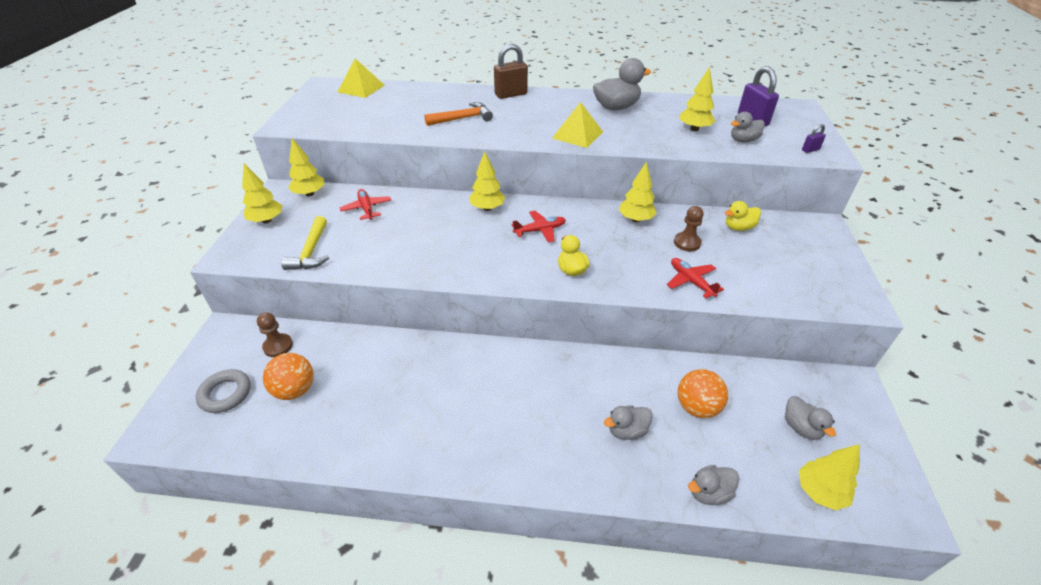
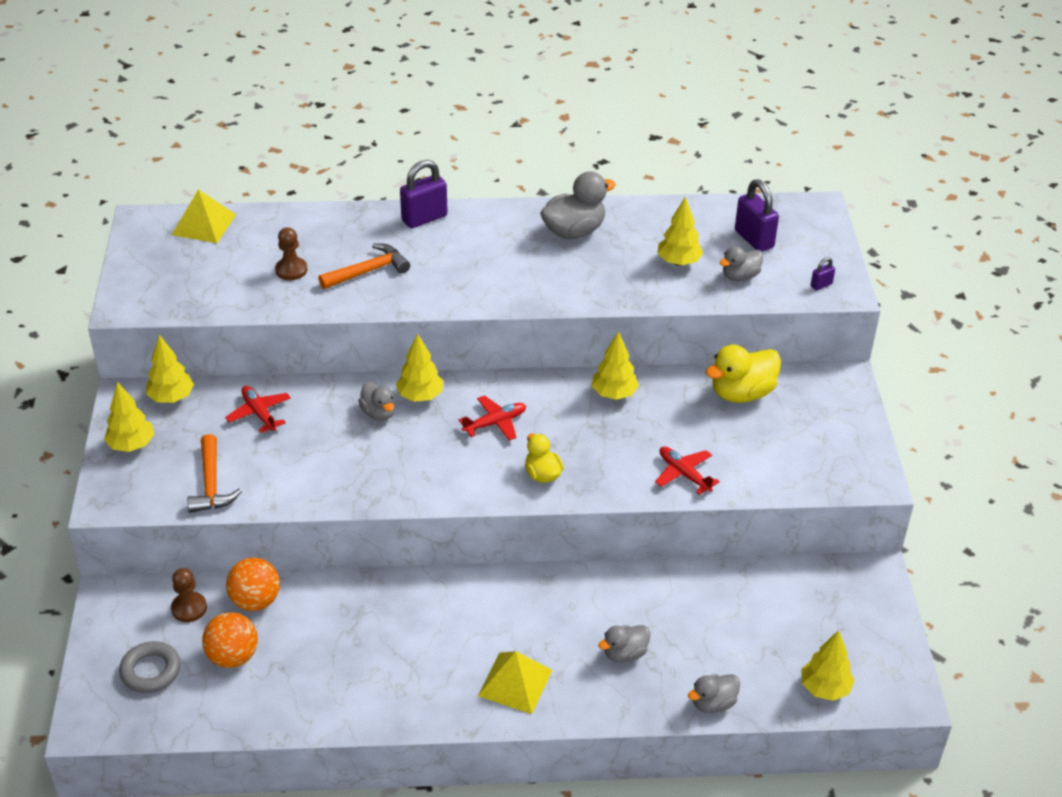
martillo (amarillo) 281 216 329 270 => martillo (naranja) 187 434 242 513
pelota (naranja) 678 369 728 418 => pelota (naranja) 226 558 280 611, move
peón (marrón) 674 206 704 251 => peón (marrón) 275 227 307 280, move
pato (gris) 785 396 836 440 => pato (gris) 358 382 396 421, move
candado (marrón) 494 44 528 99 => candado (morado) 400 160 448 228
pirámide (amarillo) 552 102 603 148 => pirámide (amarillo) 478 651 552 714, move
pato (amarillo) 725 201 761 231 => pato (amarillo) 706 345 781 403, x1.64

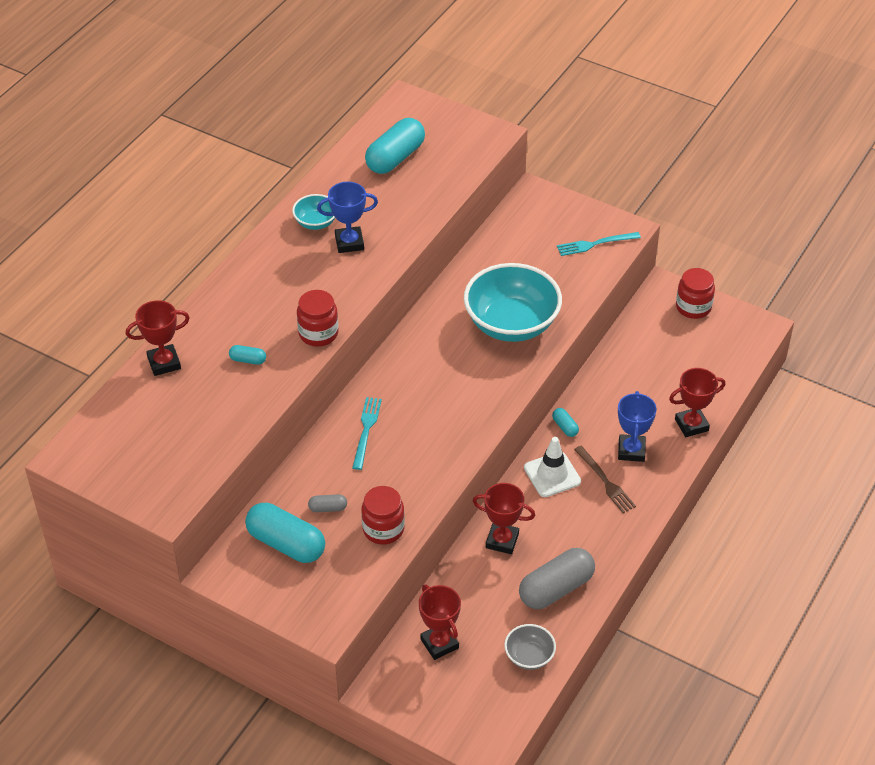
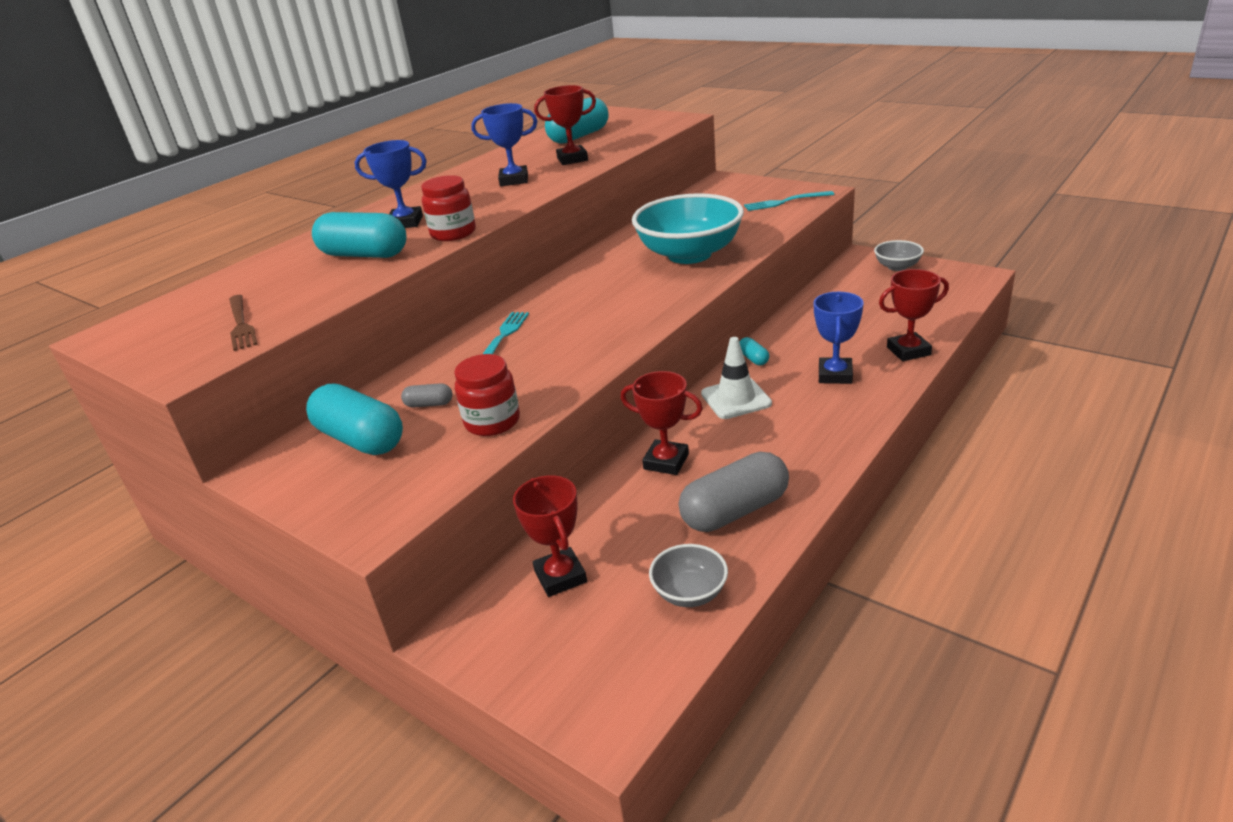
tenedor (marrón) 574 446 636 513 => tenedor (marrón) 229 295 257 351, move
cápsula (turquesa) 229 345 266 365 => cápsula (turquesa) 312 212 406 258, x2.23
nothing => trofeo (azul) 355 140 427 228
trofeo (rojo) 126 300 190 376 => trofeo (rojo) 534 85 596 165, move
tarro (rojo) 676 268 715 319 => cuenco (gris) 874 240 924 271
cuenco (turquesa) 292 194 335 230 => nothing

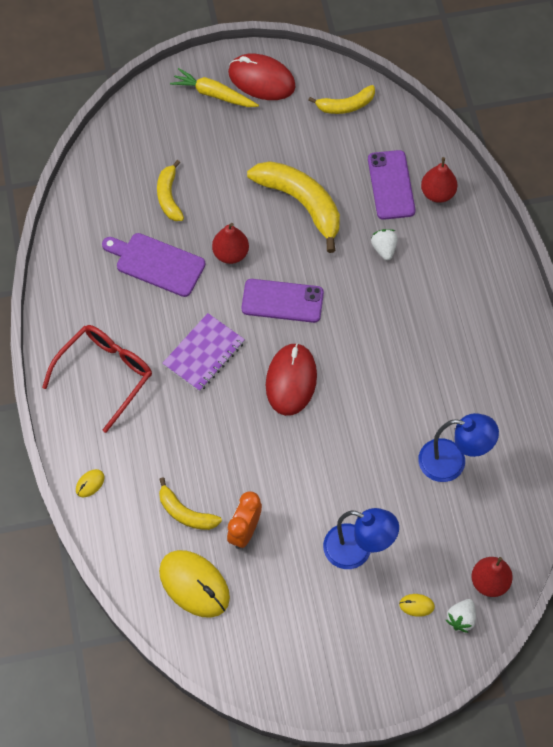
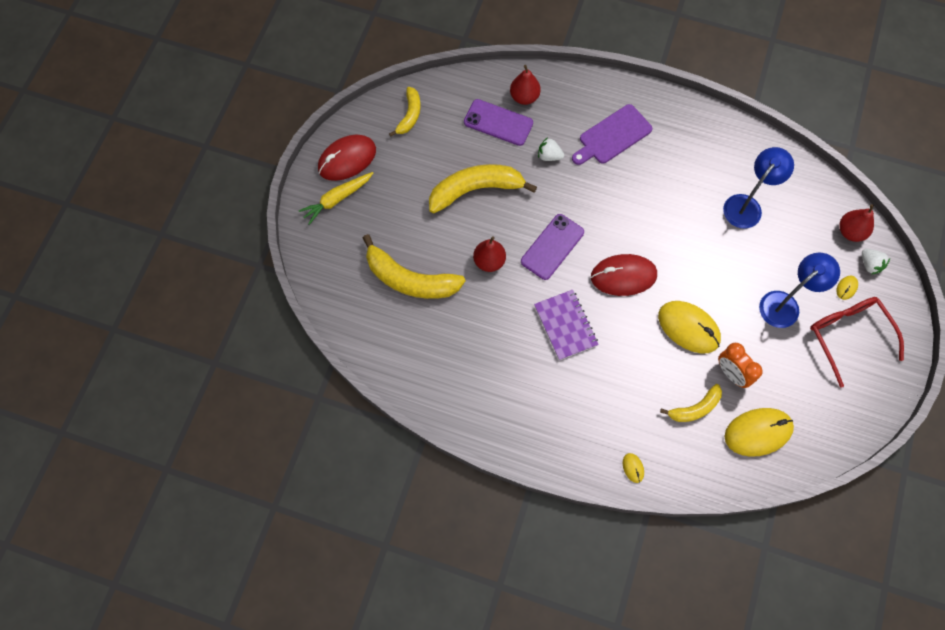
plátano (amarillo) 157 160 184 221 => plátano (amarillo) 363 234 465 299, x1.78
tabla de cortar (morado) 102 233 206 297 => tabla de cortar (morado) 572 104 652 165, move
ratón (rojo) 266 343 317 416 => ratón (rojo) 591 254 657 296, 45 degrees counterclockwise
nothing => ratón (amarillo) 658 301 721 353
gafas (rojo) 42 325 152 433 => gafas (rojo) 810 297 904 387, move

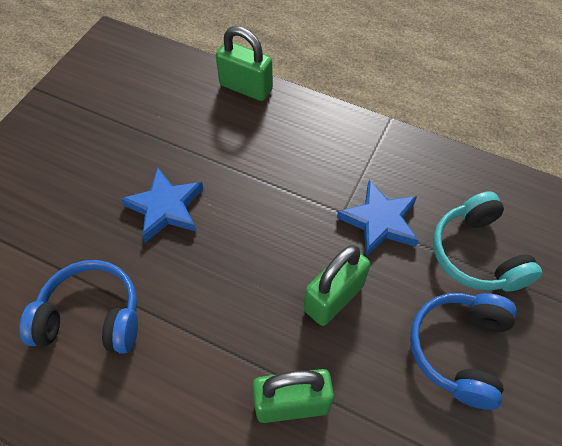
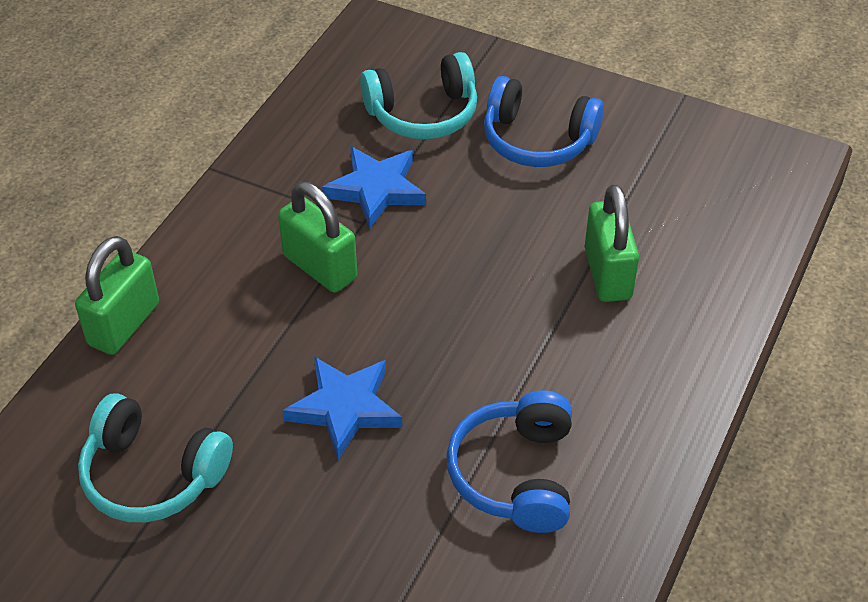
nothing => auriculares (turquesa) 78 393 233 522
candado (verde) 304 245 371 326 => candado (verde) 278 182 357 293, move

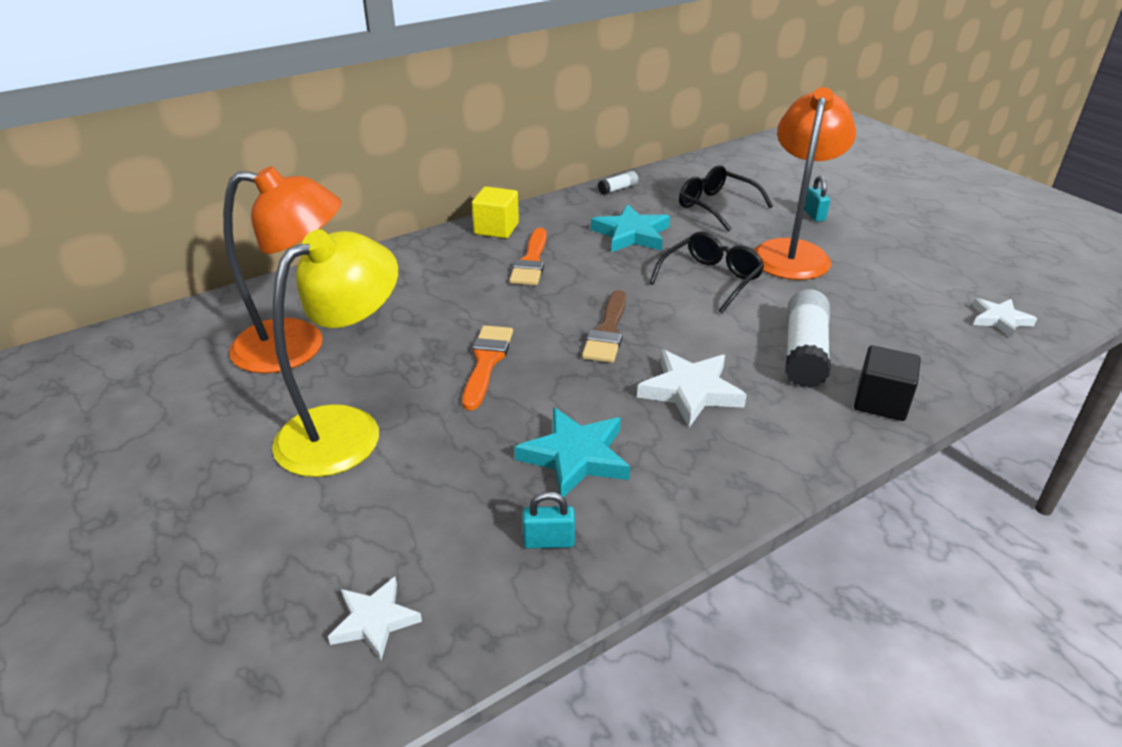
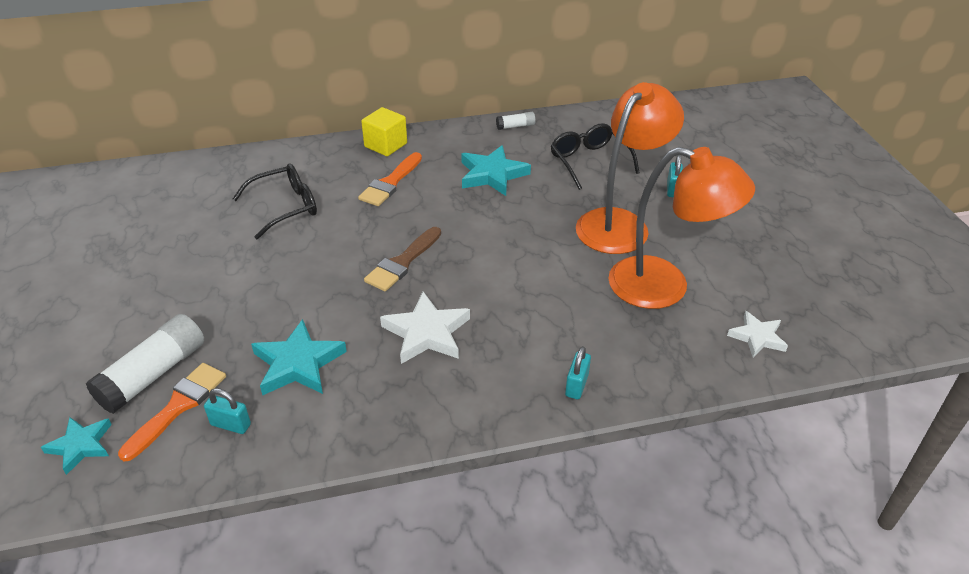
estrella (blanco) 328 577 422 661 => estrella (turquesa) 41 417 112 475
barra de pegamento (blanco) 785 289 831 388 => barra de pegamento (blanco) 86 314 204 414, move
pincel (naranja) 462 325 513 410 => pincel (naranja) 118 363 226 462, move
gafas (negro) 649 231 764 313 => gafas (negro) 233 164 317 239, move
cubo (negro) 854 345 921 421 => candado (turquesa) 565 346 591 399
lámpara (naranja) 223 166 341 373 => lámpara (naranja) 608 147 755 309, move
lámpara (amarillo) 272 229 398 477 => nothing

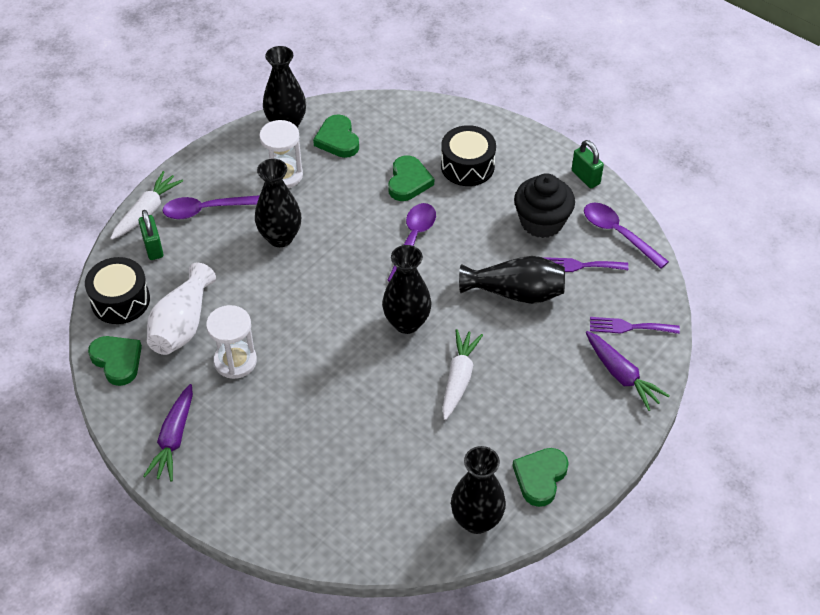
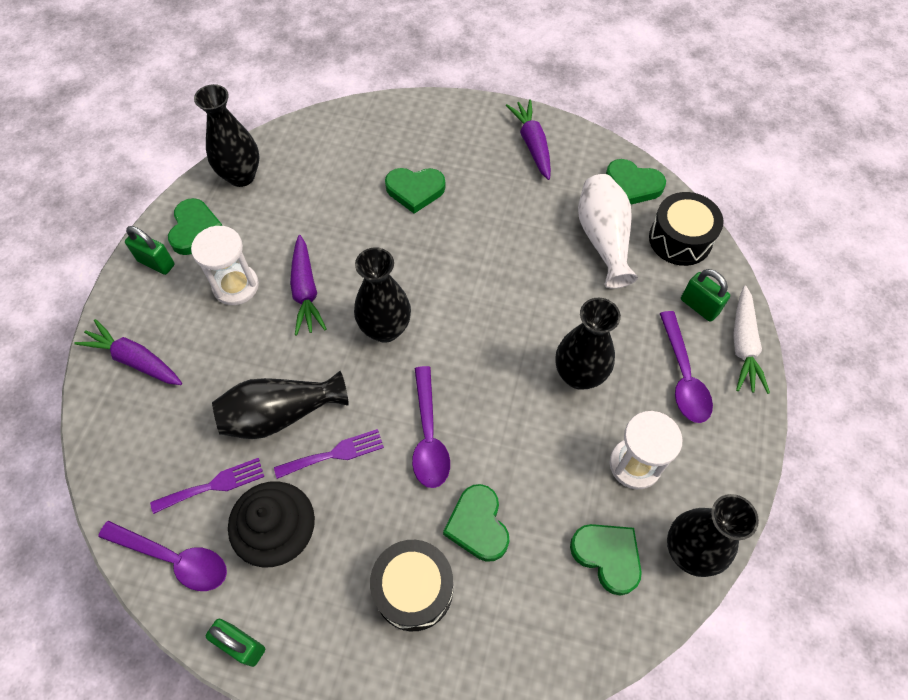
nothing => candado (verde) 125 226 175 275
reloj de arena (blanco) 206 305 257 379 => reloj de arena (blanco) 191 226 259 305, move
tenedor (morado) 590 317 680 334 => tenedor (morado) 274 429 384 479, move
zanahoria (blanco) 442 329 483 420 => zanahoria (morado) 290 235 326 335
nothing => corazón (verde) 385 168 445 214
cuchara (morado) 163 195 260 219 => cuchara (morado) 660 311 713 423, 120 degrees clockwise

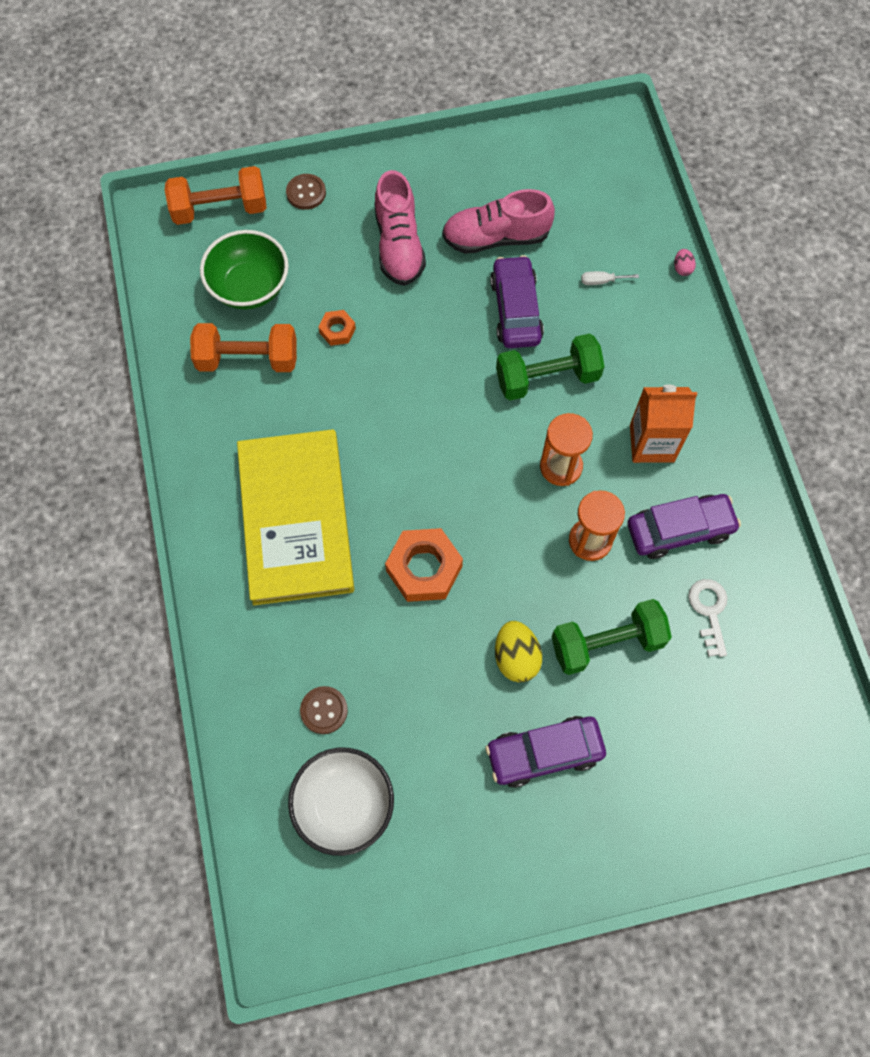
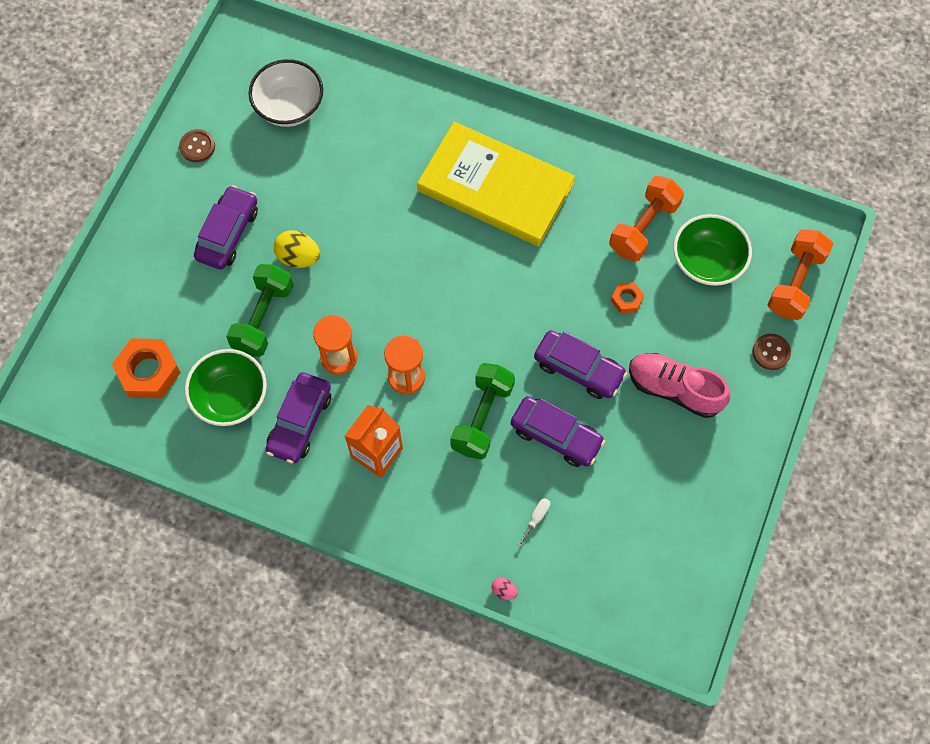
tuerca (naranja) 385 528 463 602 => tuerca (naranja) 112 338 181 398, move
botón (marrón) 300 686 348 734 => botón (marrón) 179 129 215 162, move
llave (blanco) 688 579 728 657 => cuenco (verde) 185 349 267 426
nothing => coche (morado) 534 330 627 399
zapato (rosa) 442 189 555 254 => nothing

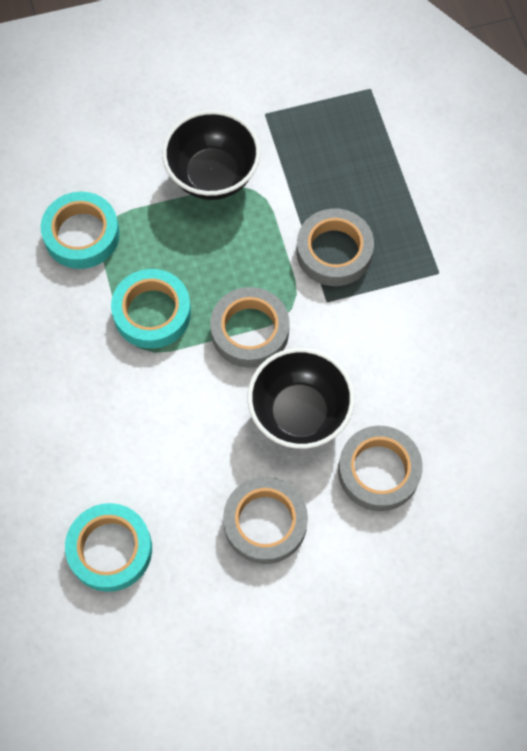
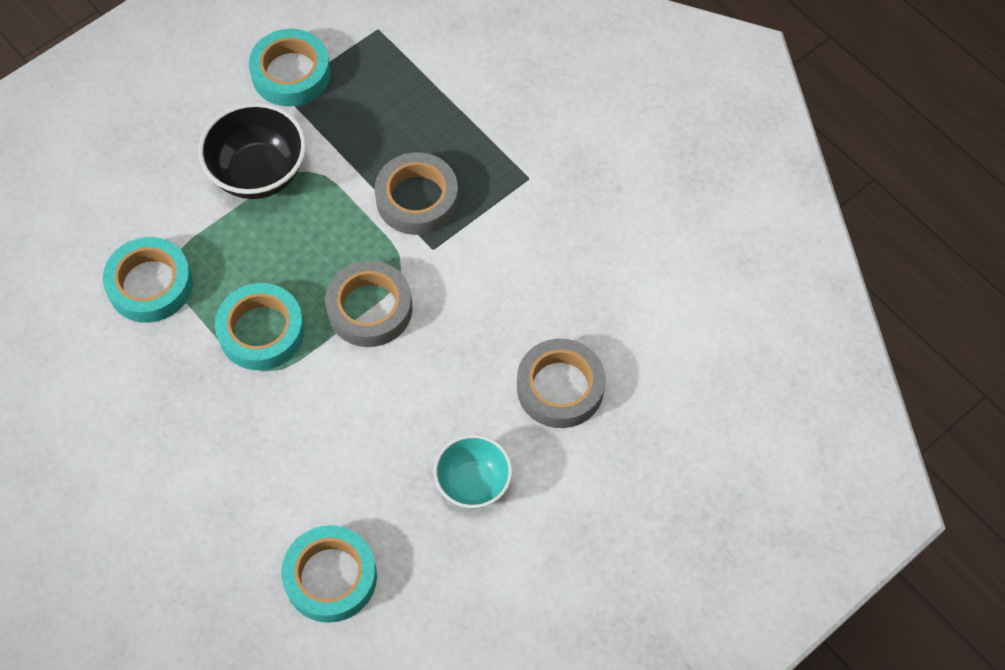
nothing => cinta adhesiva (turquesa) 249 29 331 106
cinta adhesiva (gris) 223 476 308 564 => cuenco (turquesa) 434 435 512 509
cuenco (negro) 247 348 355 449 => nothing

